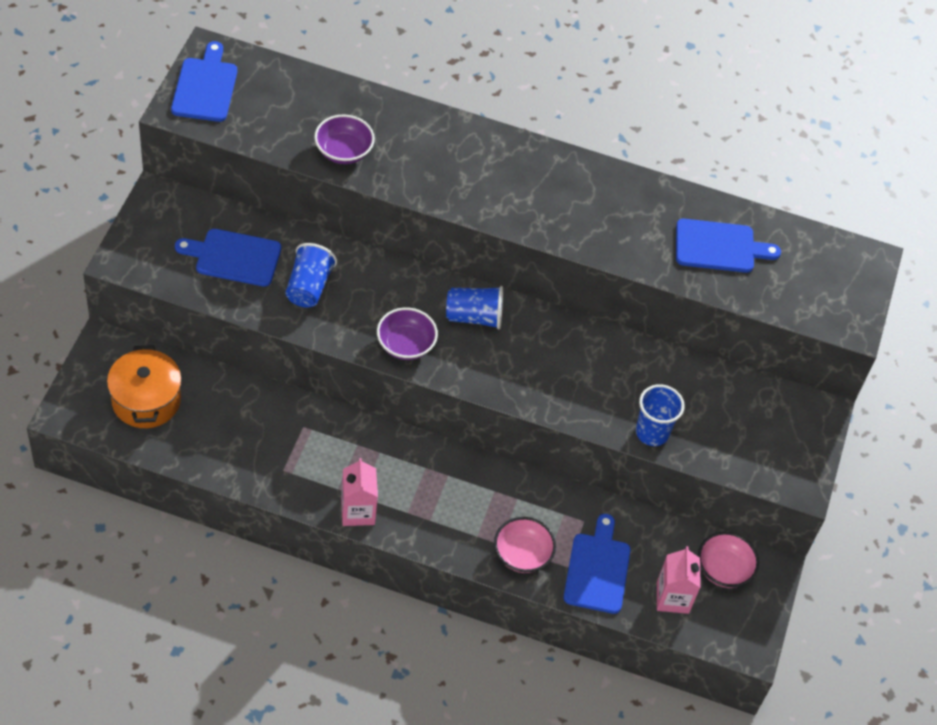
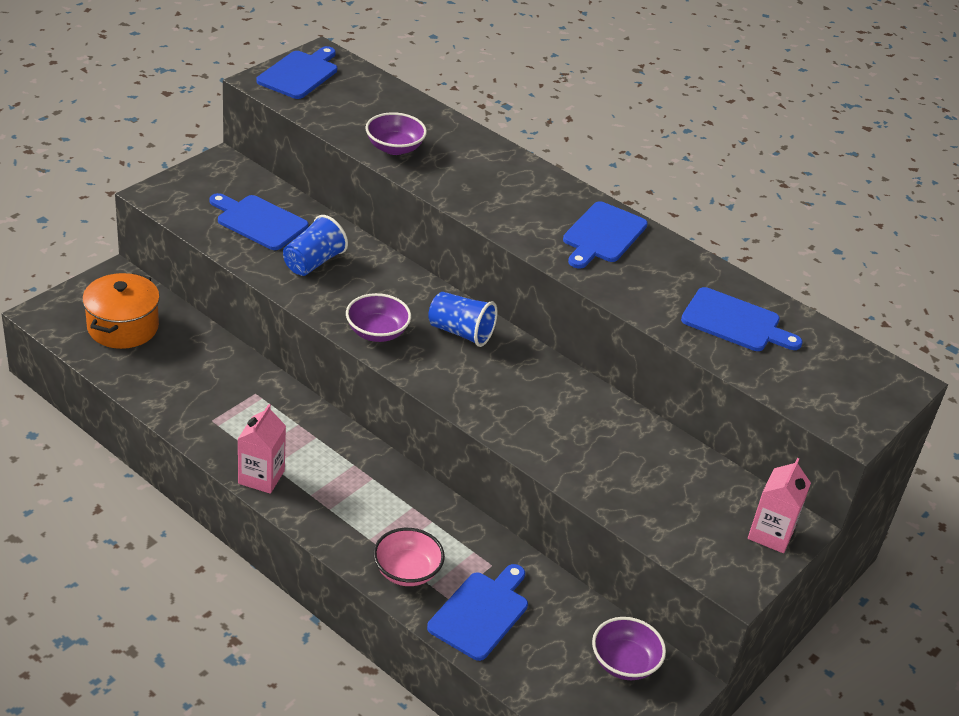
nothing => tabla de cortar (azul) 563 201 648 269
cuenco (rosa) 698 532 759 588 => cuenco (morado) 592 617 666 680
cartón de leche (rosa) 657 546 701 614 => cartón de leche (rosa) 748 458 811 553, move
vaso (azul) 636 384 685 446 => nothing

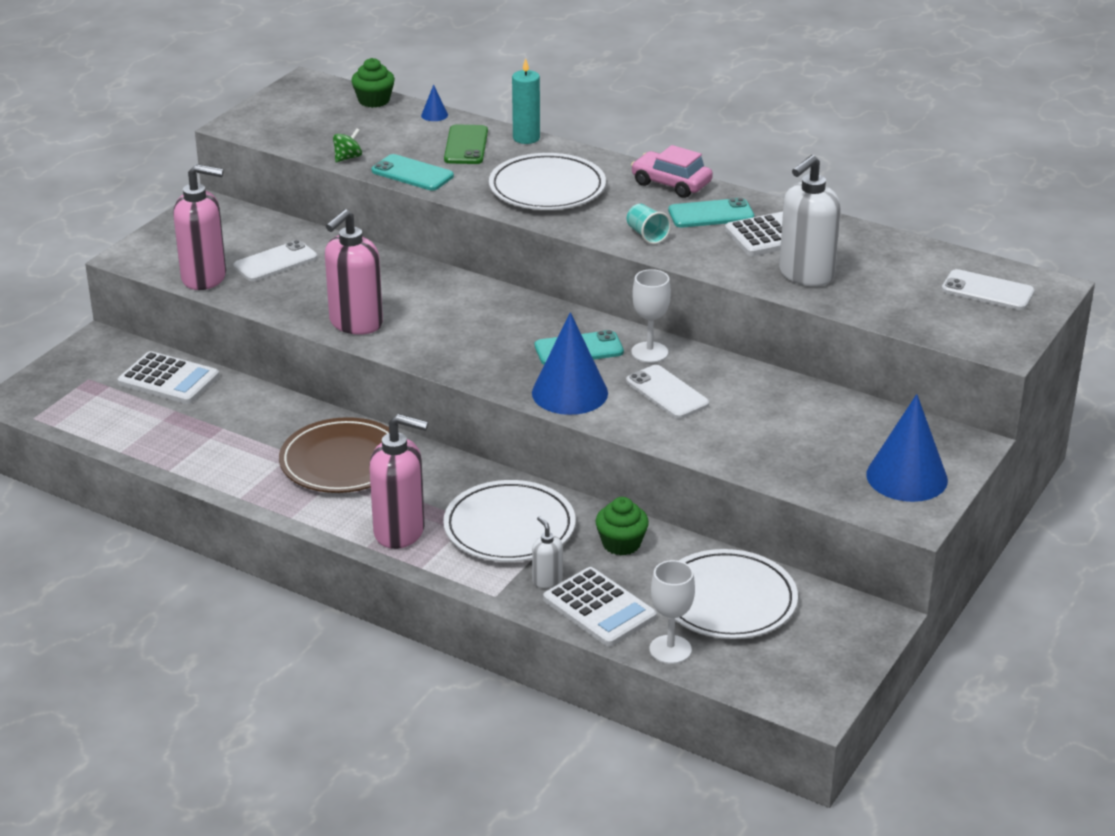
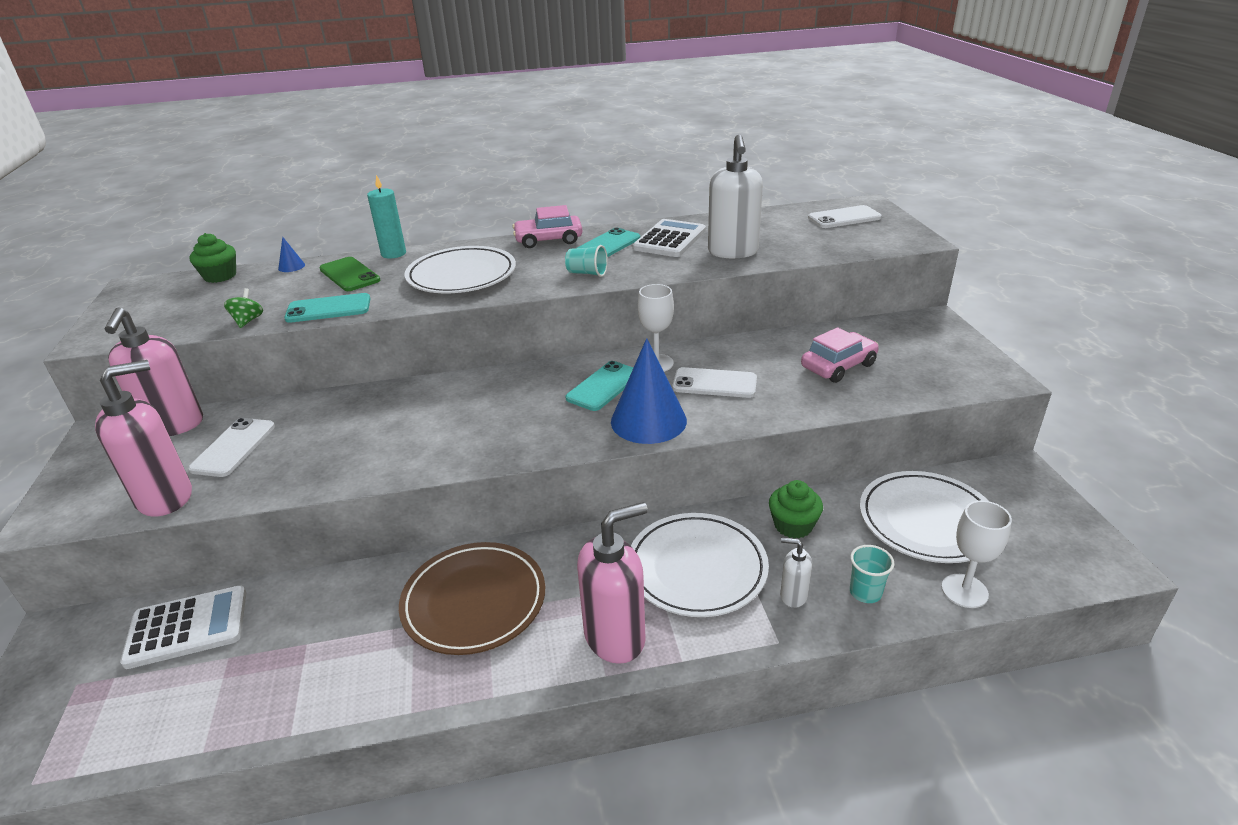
dispensador de jabón (rosa) 325 209 383 335 => dispensador de jabón (rosa) 104 307 203 436, move
nothing => coche (rosa) 801 327 879 383
calculadora (blanco) 543 567 657 646 => vaso (turquesa) 850 545 894 603
cono (azul) 866 394 948 502 => nothing

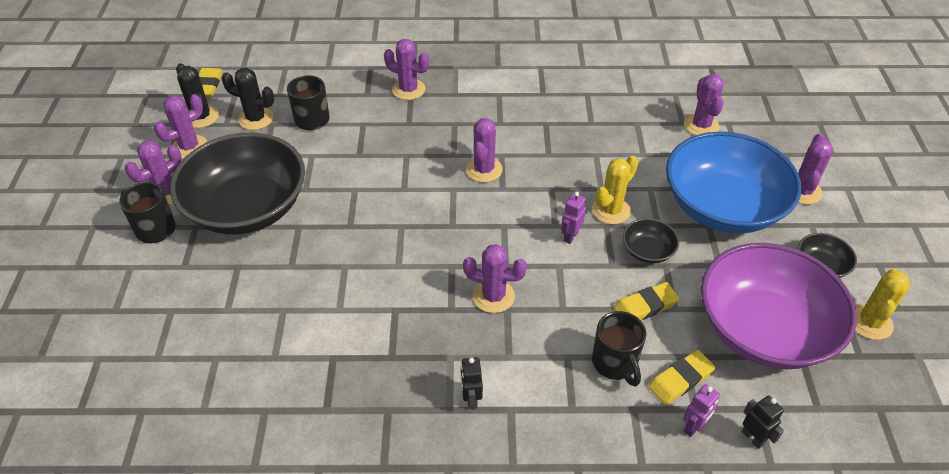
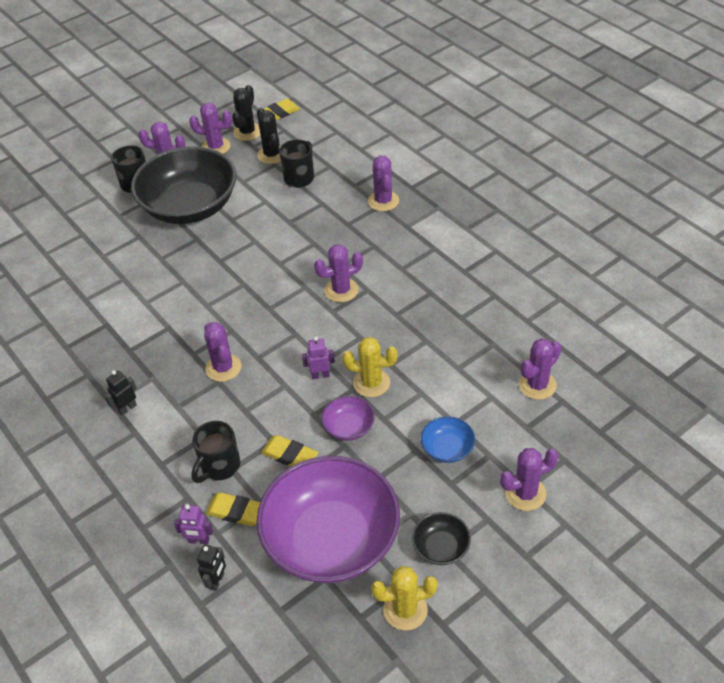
cuenco (negro) 623 218 679 264 => cuenco (morado) 321 396 374 441
cuenco (azul) 666 131 802 234 => cuenco (azul) 421 416 475 463, x0.41

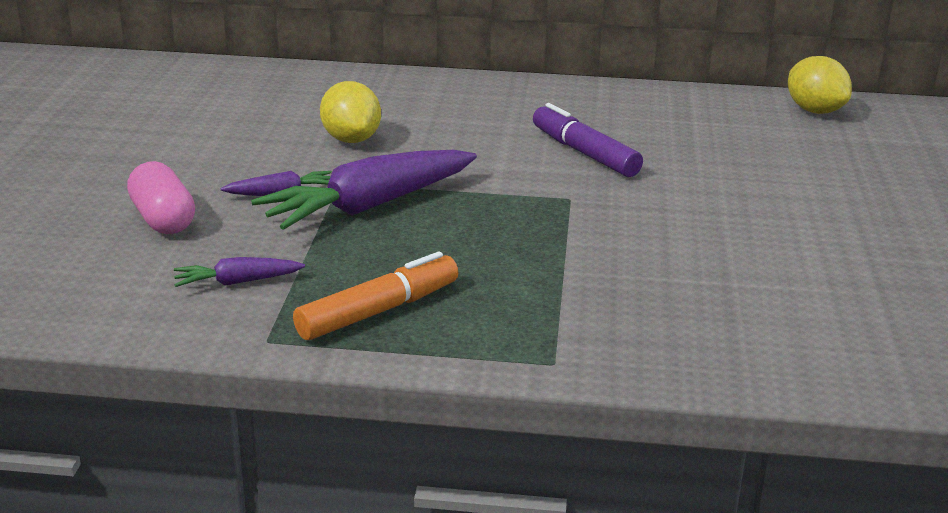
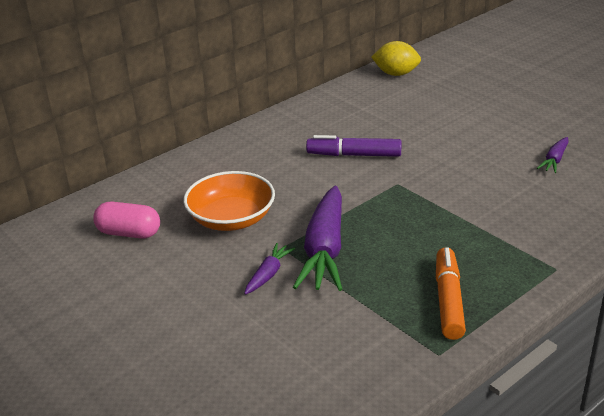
cápsula (rosa) 127 161 195 234 => cápsula (rosa) 93 202 160 239, move
limón (amarillo) 320 81 381 143 => cuenco (naranja) 183 171 275 231
zanahoria (morado) 174 257 305 287 => zanahoria (morado) 537 137 569 173, move

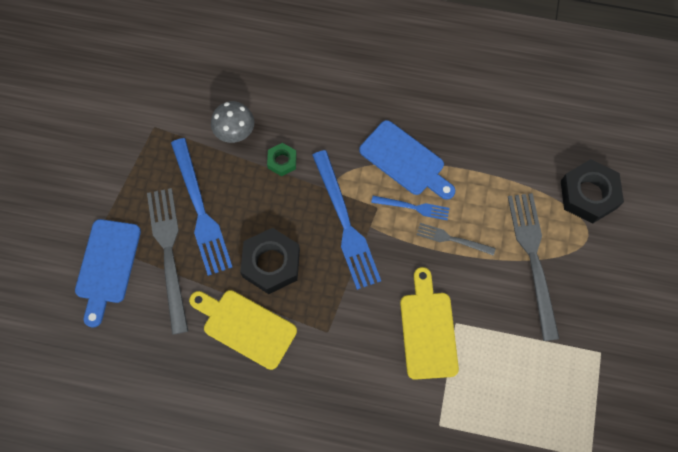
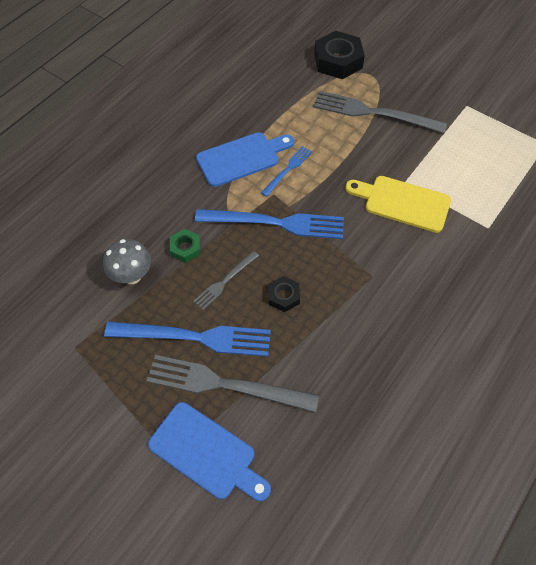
tenedor (gris) 416 223 496 256 => tenedor (gris) 193 251 259 310, move
tuerca (negro) 240 228 300 294 => tuerca (negro) 269 276 300 312, x0.54
tabla de cortar (amarillo) 189 290 297 370 => nothing

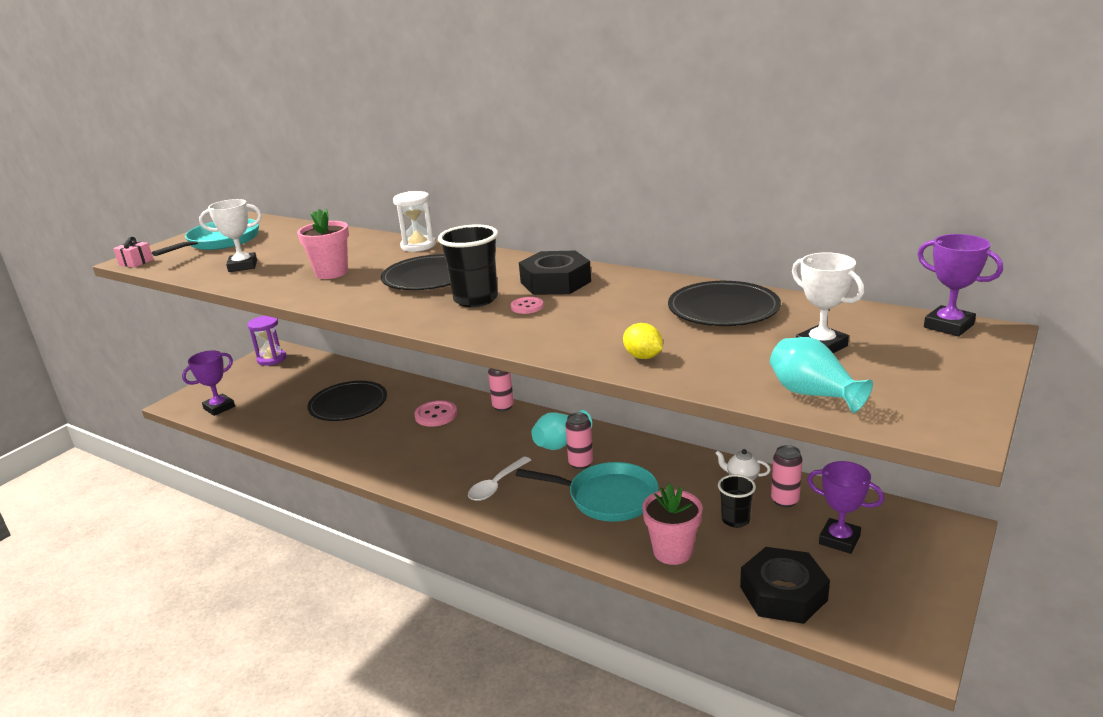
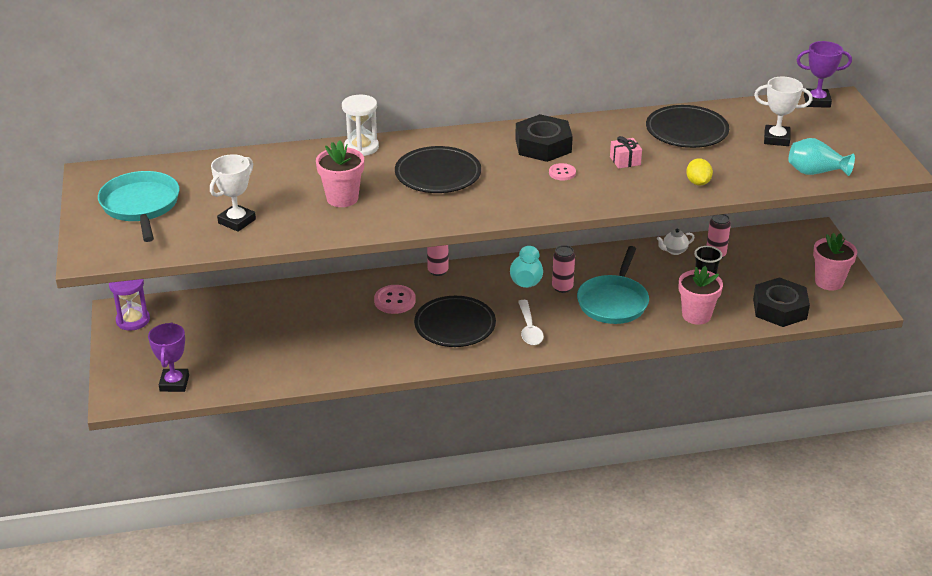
plato (negro) 308 381 387 421 => plato (negro) 414 296 496 347, move
sartén (turquesa) 516 462 659 522 => sartén (turquesa) 577 246 649 324, 135 degrees clockwise
regalo (rosa) 113 237 153 268 => regalo (rosa) 610 136 642 169, move
limón (amarillo) 623 323 663 359 => limón (amarillo) 686 158 713 186, 75 degrees clockwise
nothing => maceta (rosa) 813 233 857 290
vaso (negro) 438 224 498 307 => nothing
trofeo (morado) 807 461 884 554 => nothing

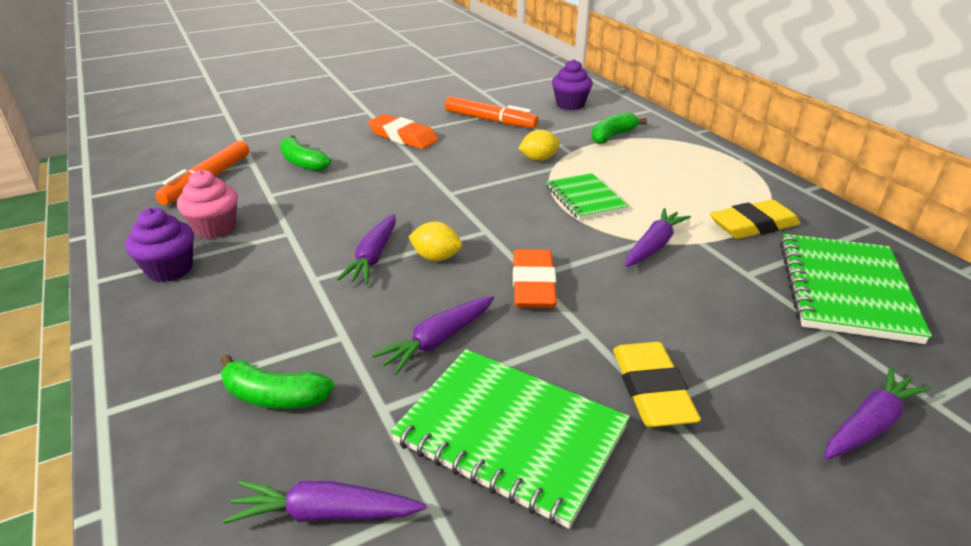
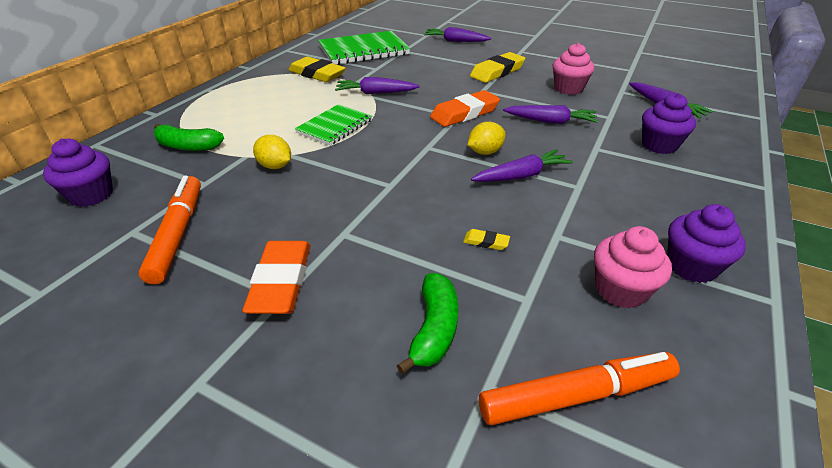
nothing => goma de borrar (amarillo) 463 229 510 250
limón (amarillo) 408 221 462 261 => limón (amarillo) 468 122 506 155, 75 degrees clockwise
cuaderno (verde) 390 349 630 529 => magdalena (rosa) 553 43 595 95
plátano (verde) 220 354 334 409 => magdalena (morado) 642 93 696 154

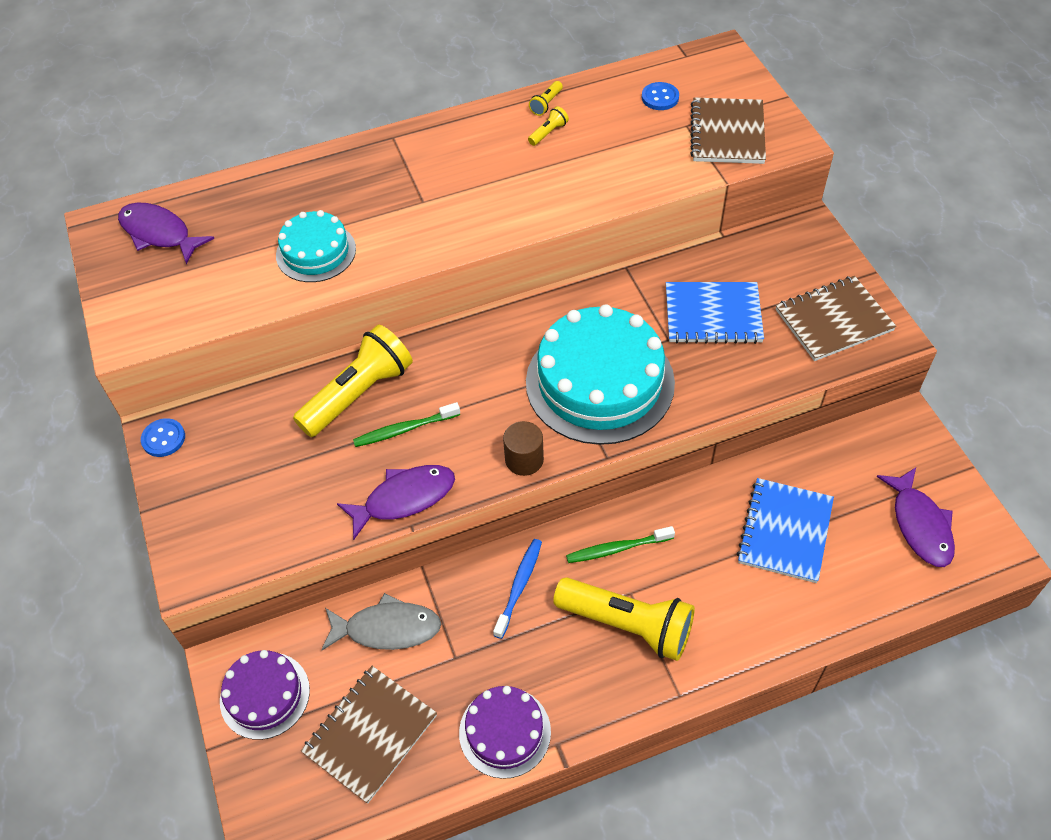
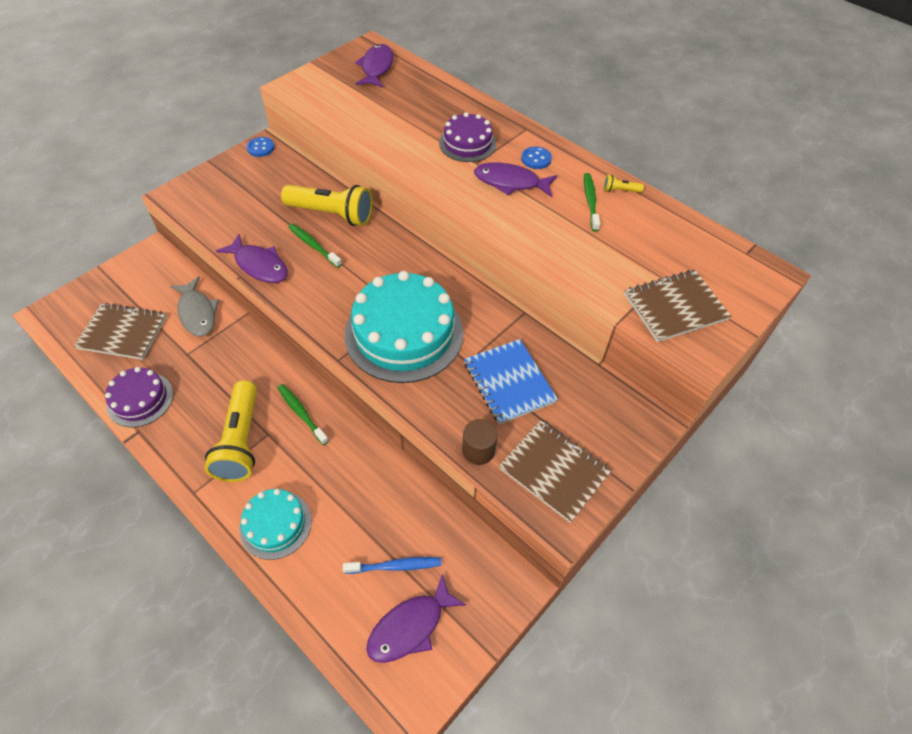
tarta (turquesa) 276 210 356 282 => tarta (turquesa) 239 489 312 560, move
cepillo de dientes (azul) 493 539 542 639 => cepillo de dientes (azul) 343 557 441 574, move
tarta (morado) 220 650 310 740 => tarta (morado) 439 112 496 162, move
cilindro (marrón) 503 421 544 476 => cilindro (marrón) 462 419 498 465, move
nothing => pez (morado) 474 162 557 197
botón (azul) 642 82 679 110 => botón (azul) 521 147 552 169, move
lámpara de mano (amarillo) 528 106 569 146 => cepillo de dientes (verde) 584 173 600 232
cuaderno (azul) 737 478 834 583 => nothing

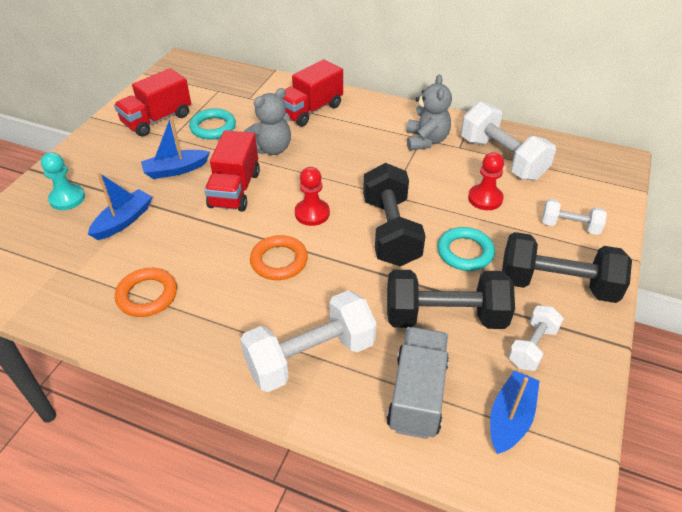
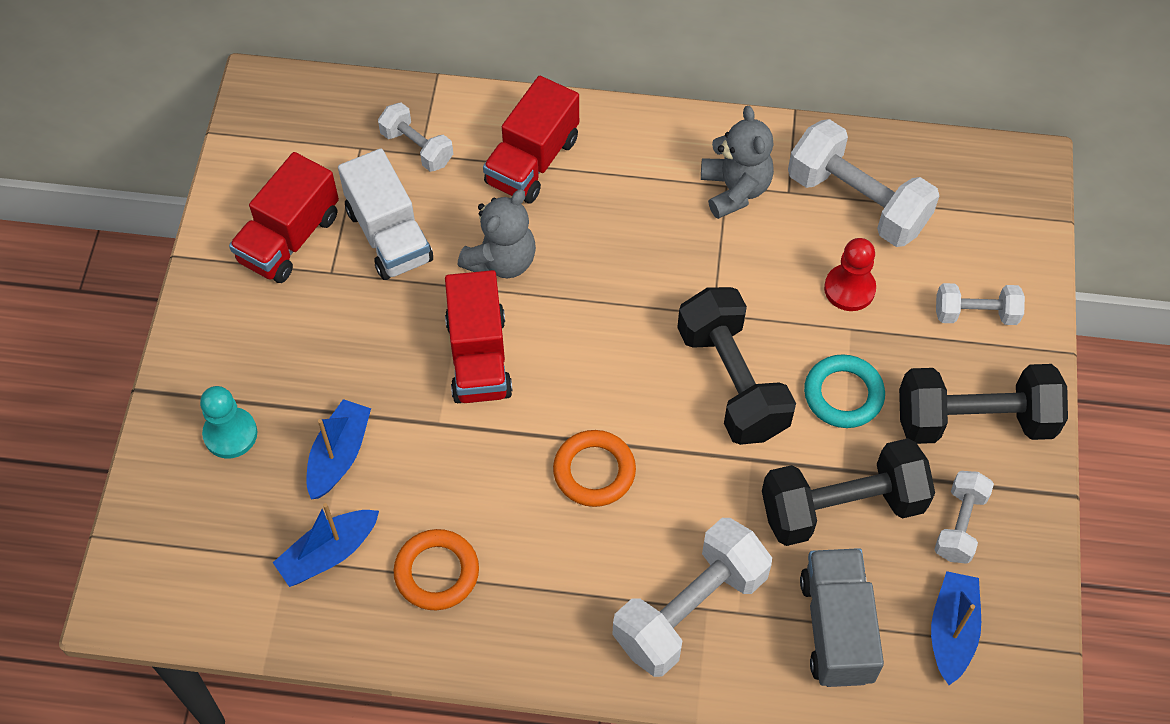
barco (azul) 141 116 210 179 => barco (azul) 273 503 379 587, move
anillo (turquesa) 189 108 236 140 => camión (blanco) 338 148 433 280
nothing => mancuerna (blanco) 378 103 453 172
peón (rojo) 295 167 330 226 => nothing

